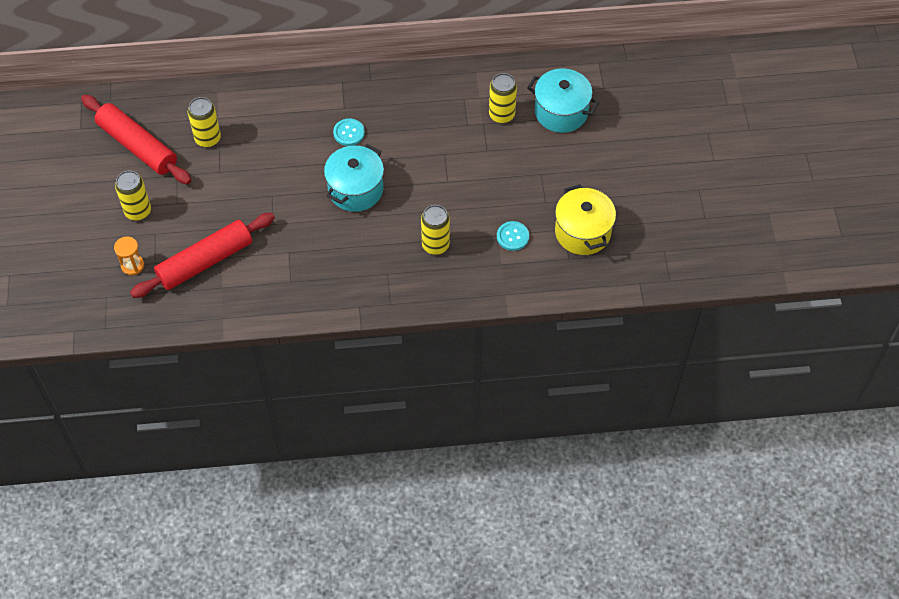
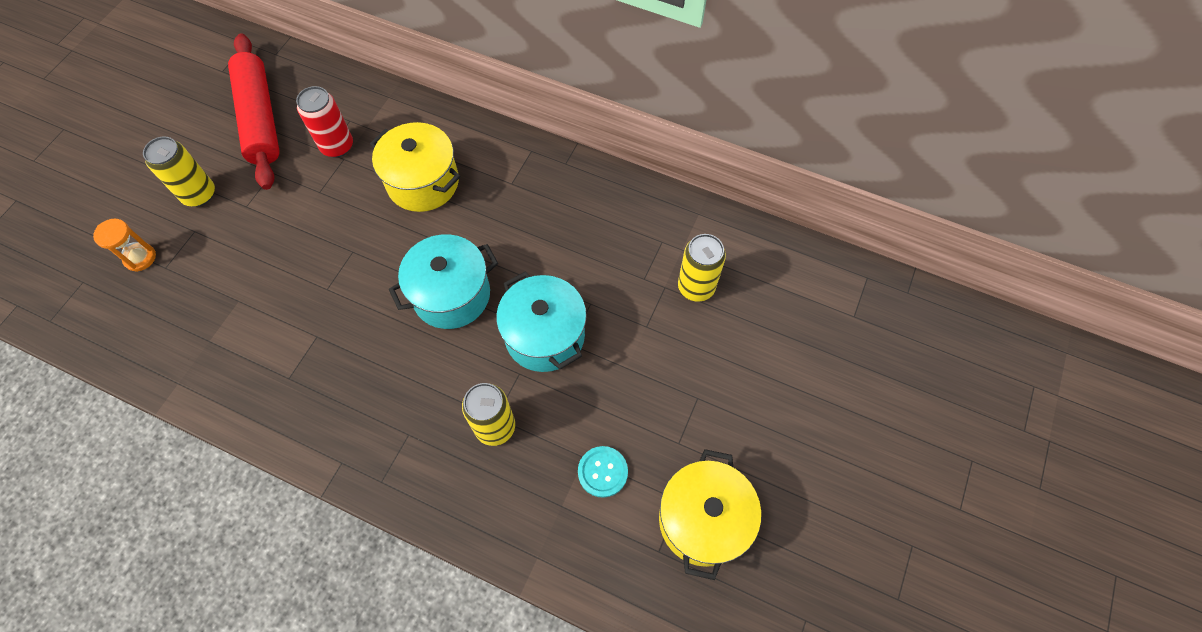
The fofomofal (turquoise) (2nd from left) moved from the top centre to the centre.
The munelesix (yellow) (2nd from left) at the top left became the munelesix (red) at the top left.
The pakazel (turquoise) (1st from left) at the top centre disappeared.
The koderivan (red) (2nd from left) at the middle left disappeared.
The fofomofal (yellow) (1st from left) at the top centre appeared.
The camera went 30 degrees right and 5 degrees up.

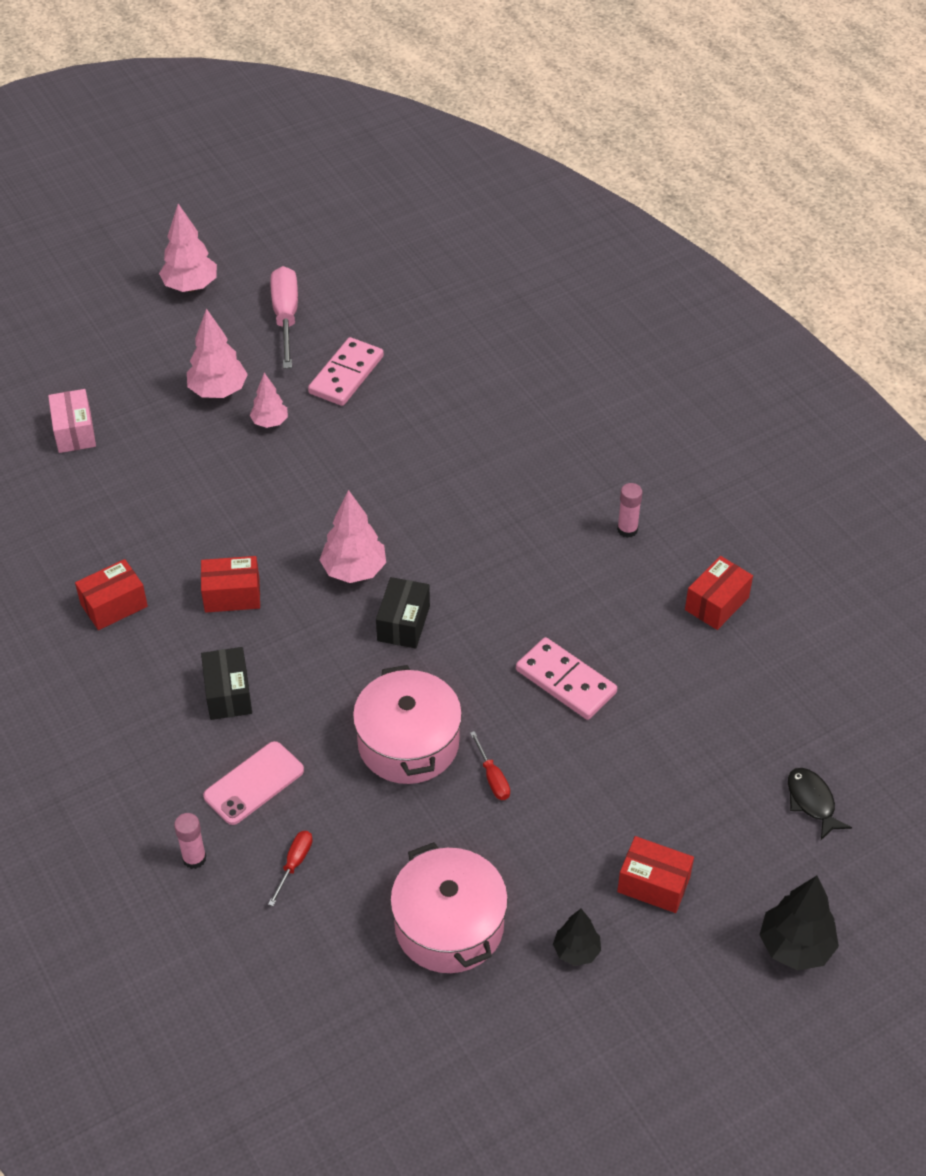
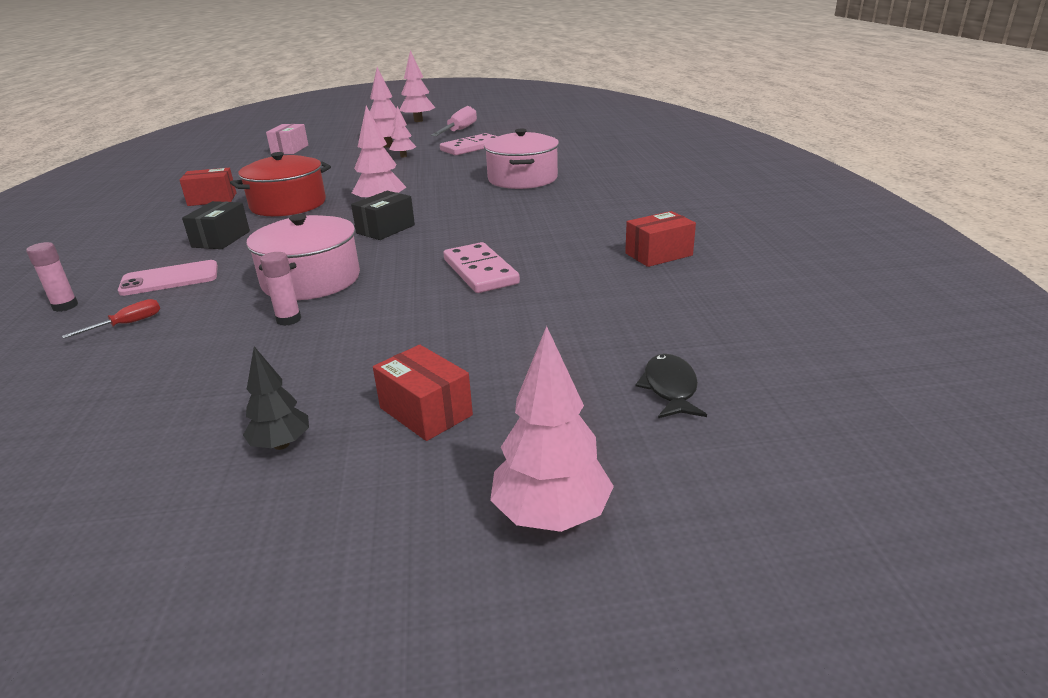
The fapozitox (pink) (2nd from left) moved from the middle right to the middle left.
The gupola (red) (2nd from left) at the middle left was replaced by the fofomofal (red) at the top left.
The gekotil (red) (2nd from left) at the centre disappeared.
The fofomofal (pink) (2nd from left) moved from the bottom centre to the top centre.
The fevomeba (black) (2nd from left) at the bottom right became the fevomeba (pink) (5th from left) at the centre.
The camera went 25 degrees right and 20 degrees down.

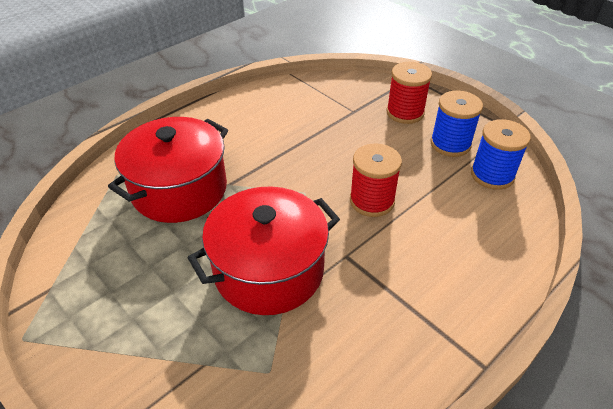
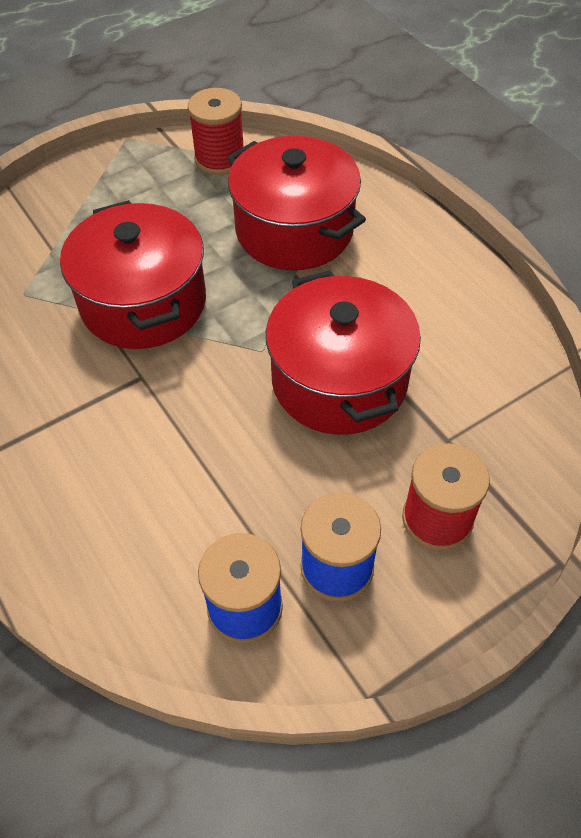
The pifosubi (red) (1st from left) moved from the centre to the top centre.
The fofomofal (red) (3rd from left) at the centre appeared.
The camera went 100 degrees right and 10 degrees up.

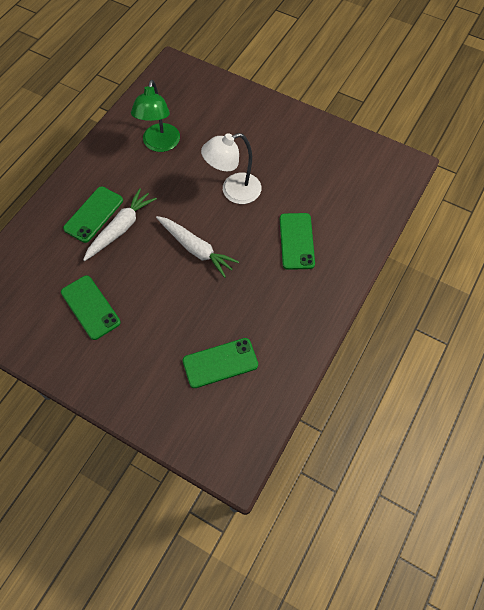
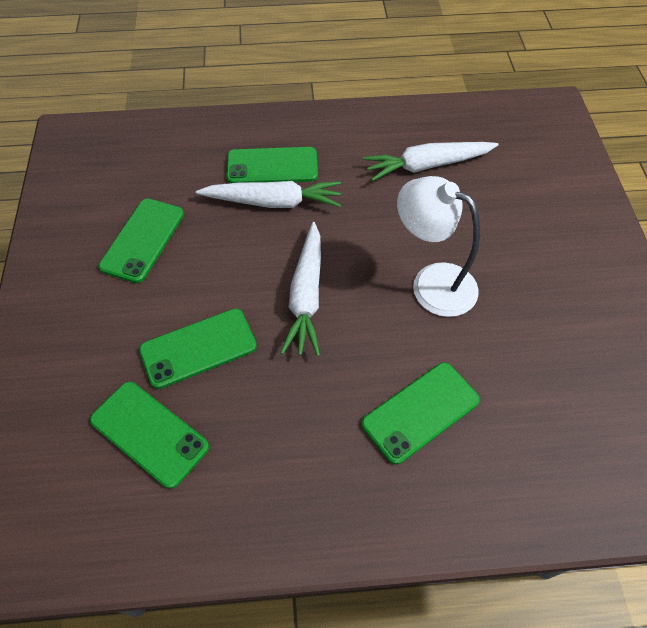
The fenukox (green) at the top left was replaced by the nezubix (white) (3rd from left) at the top centre.
The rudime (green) (3rd from left) at the middle left appeared.
The camera went 55 degrees right and 5 degrees down.

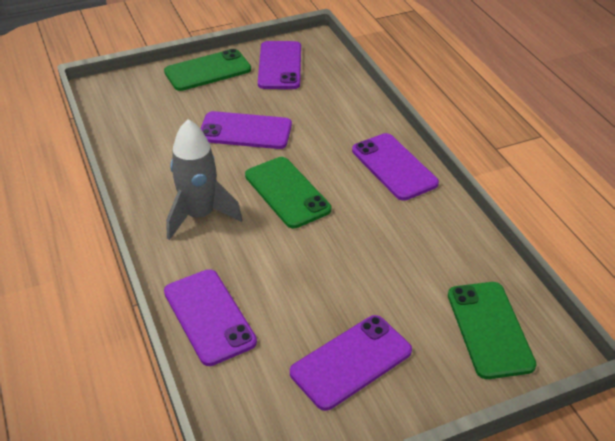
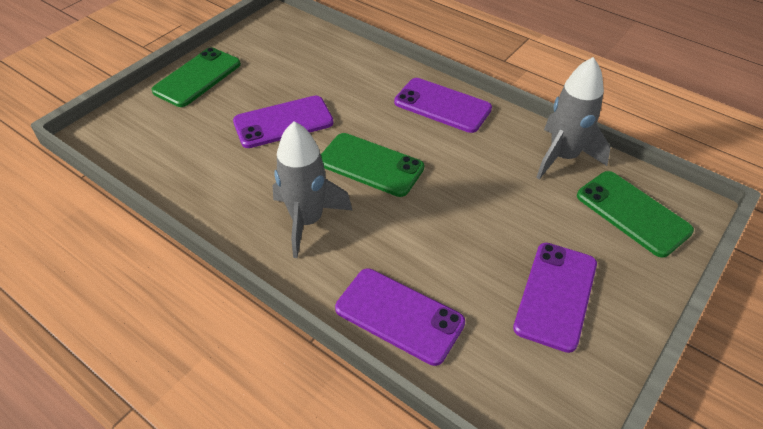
The rudime (purple) (3rd from left) at the top centre disappeared.
The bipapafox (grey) (2nd from left) at the top right appeared.
The camera went 30 degrees left and 5 degrees up.

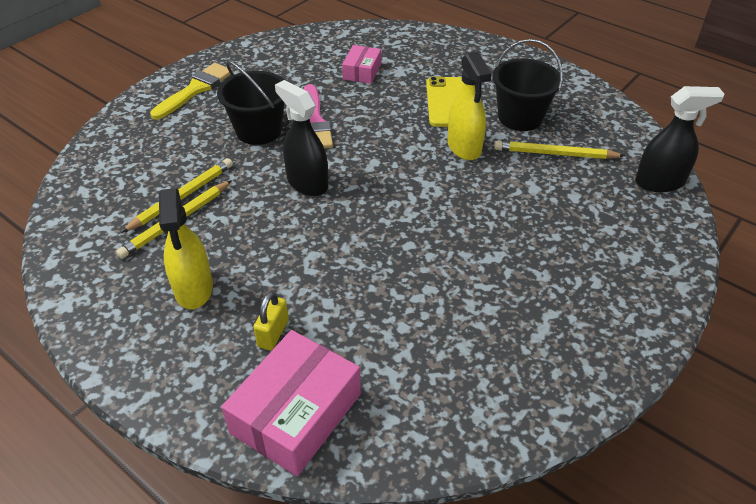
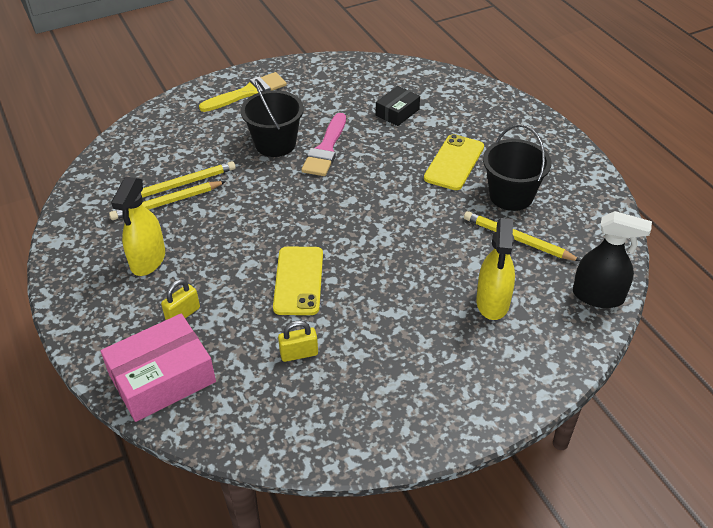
The gupola (pink) (2nd from left) at the top centre became the gupola (black) at the top centre.
The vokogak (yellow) (2nd from left) moved from the top centre to the middle right.
The vokogak (black) (1st from left) at the top centre disappeared.
The rudime (yellow) (1st from left) at the centre appeared.
The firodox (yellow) (2nd from left) at the centre appeared.
The camera went 25 degrees right and 0 degrees up.

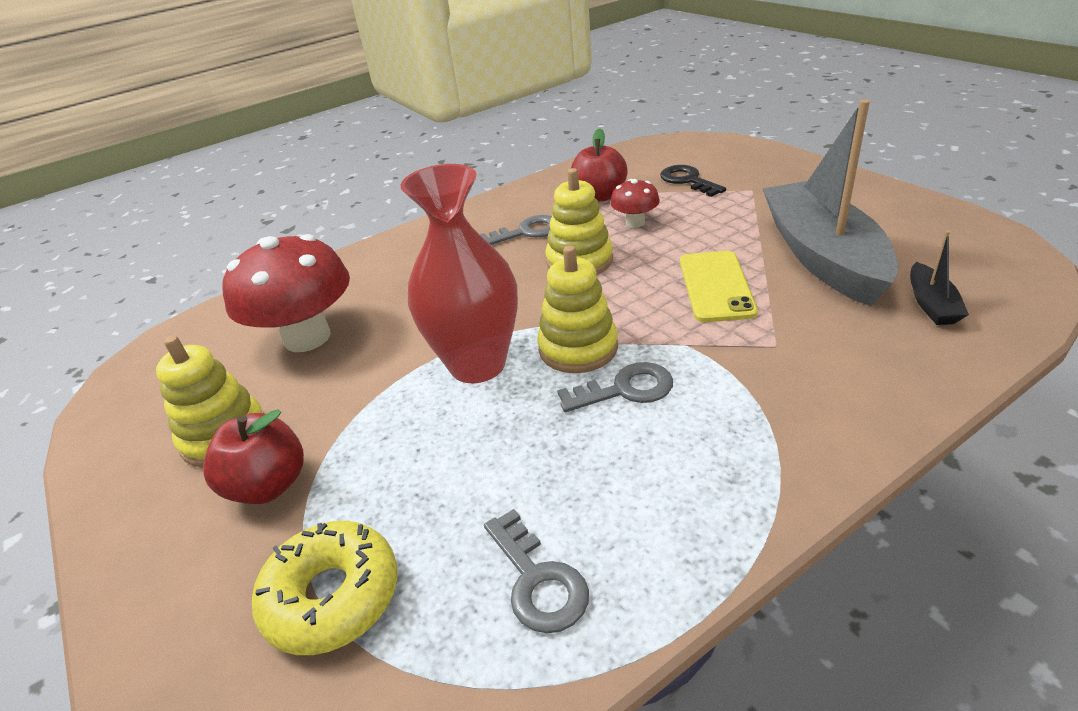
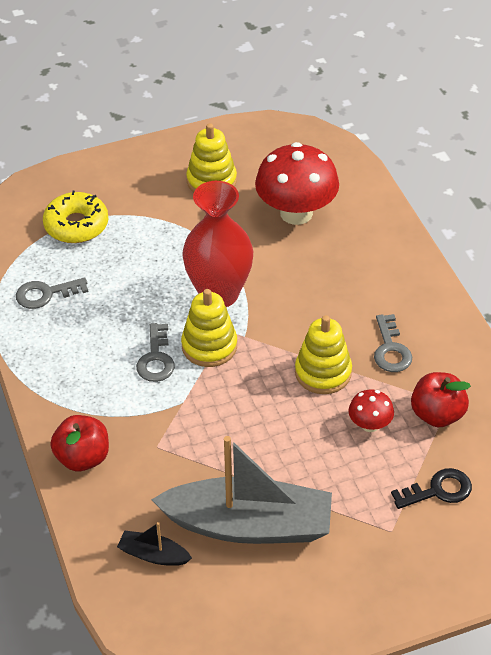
The rudime (yellow) at the middle right disappeared.
The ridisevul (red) (1st from left) moved from the middle left to the bottom left.
The camera went 100 degrees right and 10 degrees up.

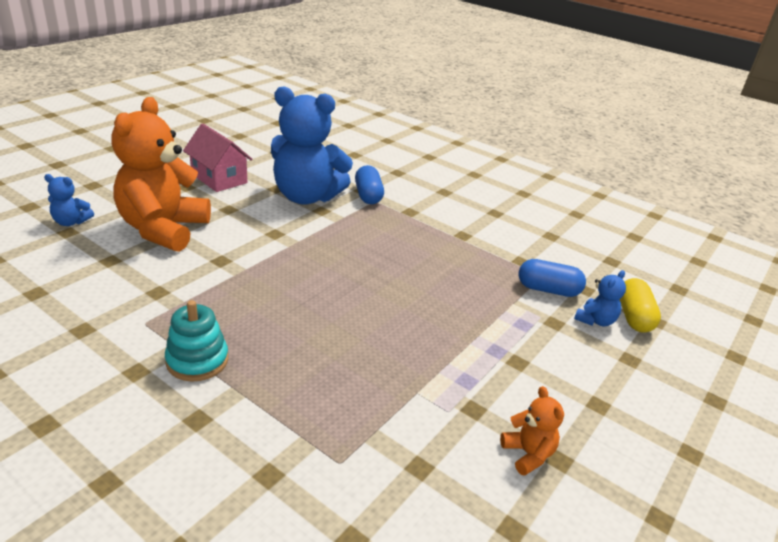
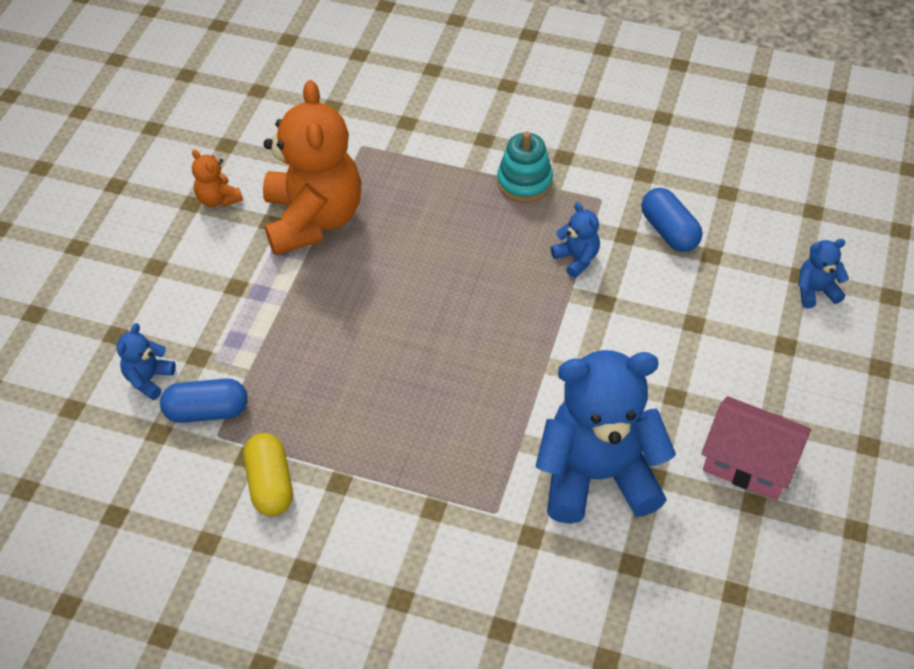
The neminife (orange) (1st from left in the first image) moved from the top left to the top centre.
The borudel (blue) (1st from left in the first image) moved from the centre to the top right.
The borudel (yellow) moved from the middle right to the bottom left.
The neminife (blue) (2nd from left) at the centre appeared.
The camera went 165 degrees right and 20 degrees up.

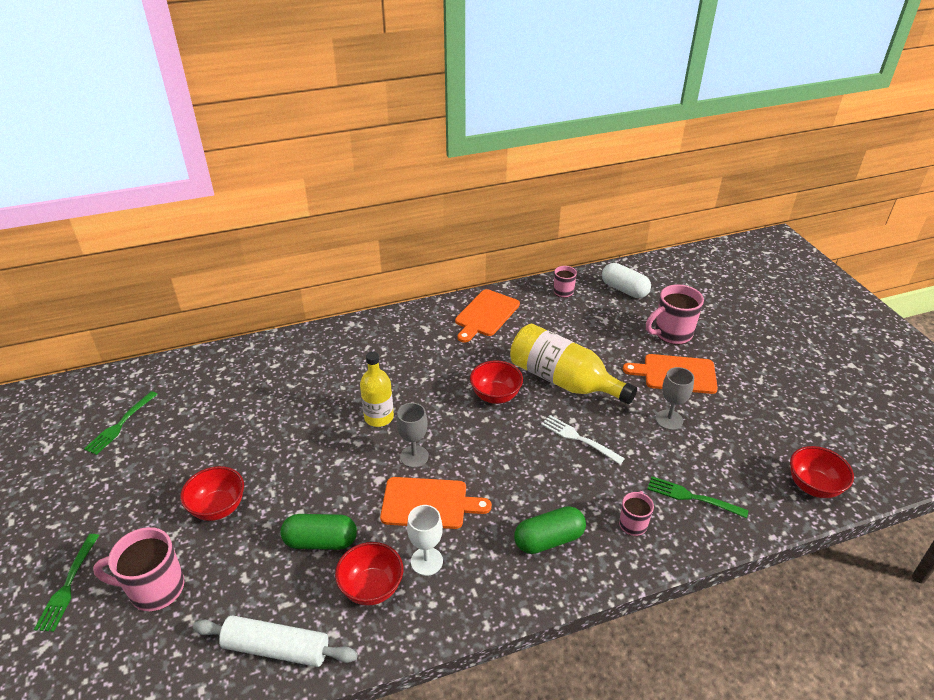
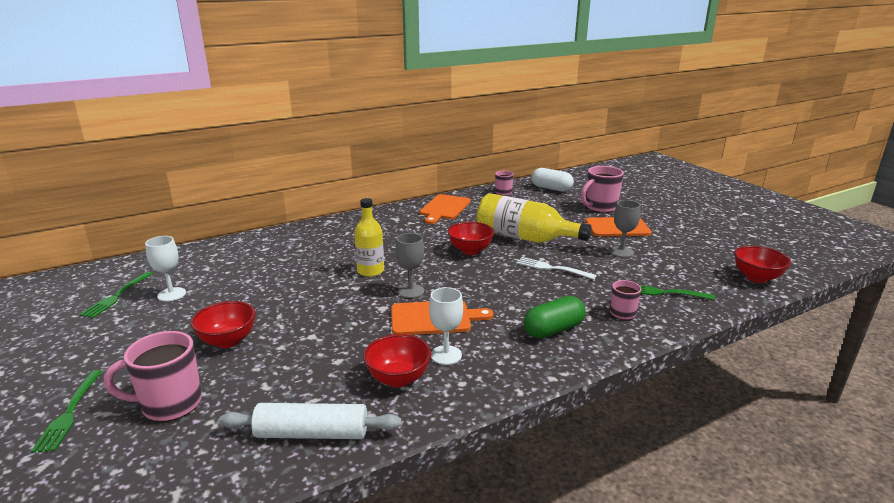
The borudel (green) (1st from left) at the bottom centre disappeared.
The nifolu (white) (1st from left) at the middle left appeared.
The camera went 10 degrees left and 15 degrees down.

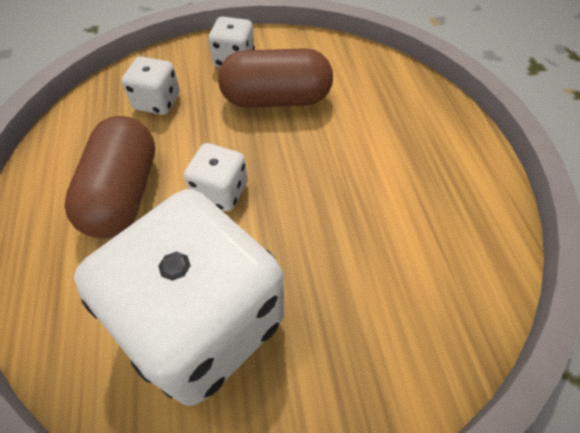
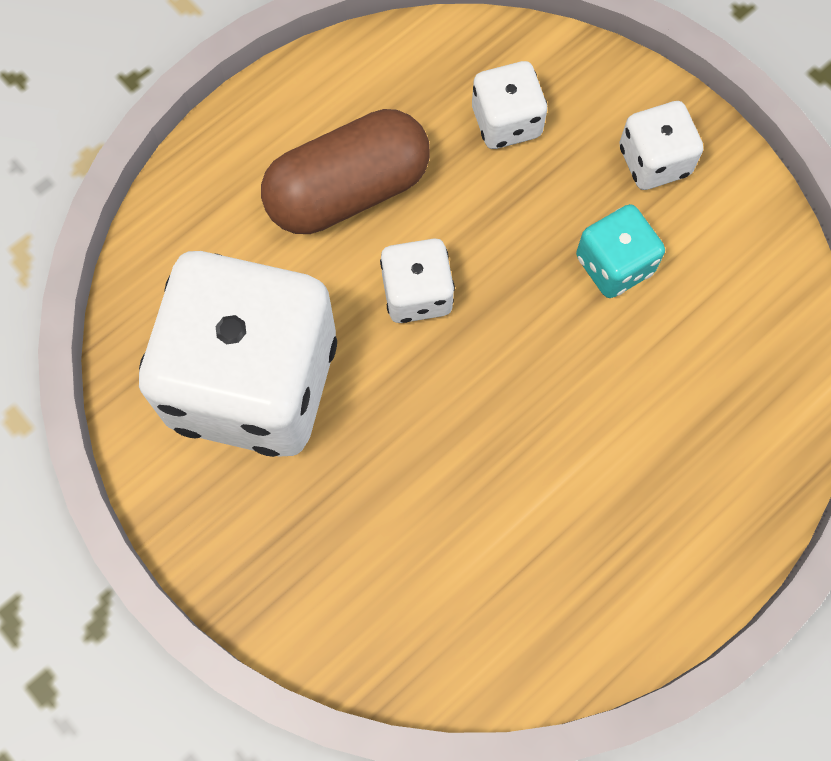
The borudel (brown) (2nd from left) at the top centre was replaced by the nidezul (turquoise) at the top right.
The camera went 60 degrees right and 15 degrees up.

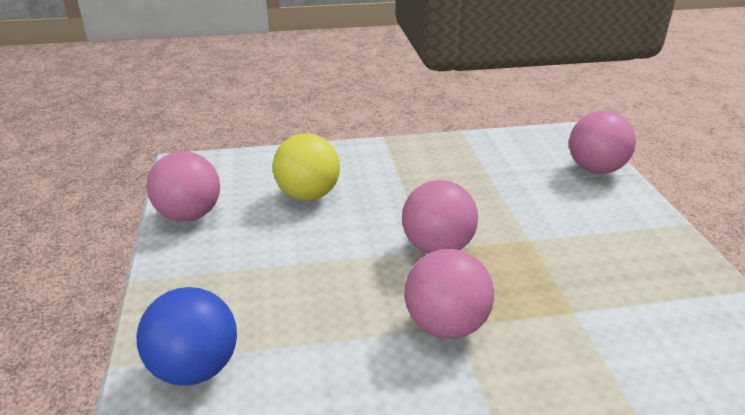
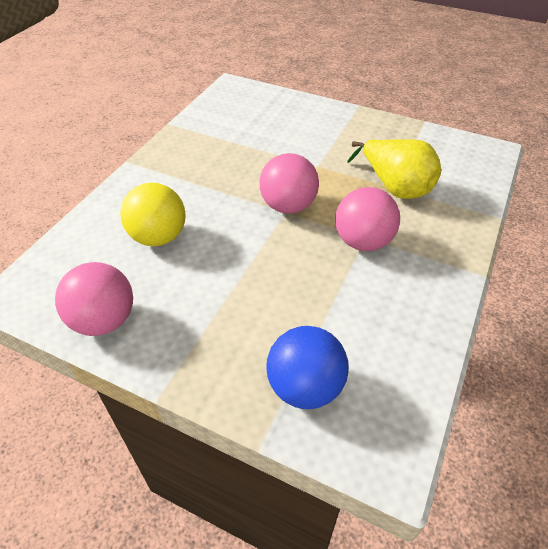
The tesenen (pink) (4th from left) at the middle right disappeared.
The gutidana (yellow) at the top right appeared.
The camera went 55 degrees left and 15 degrees up.

